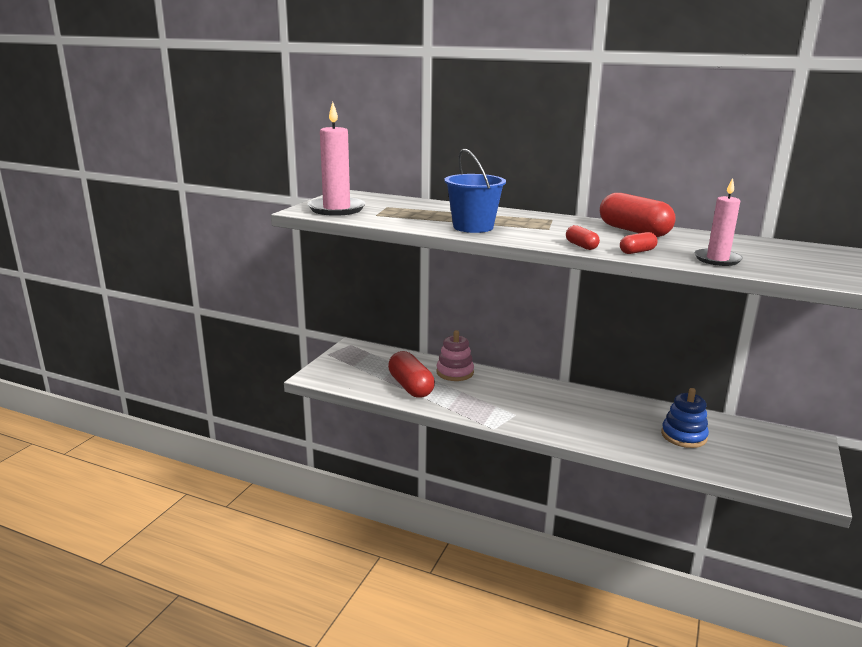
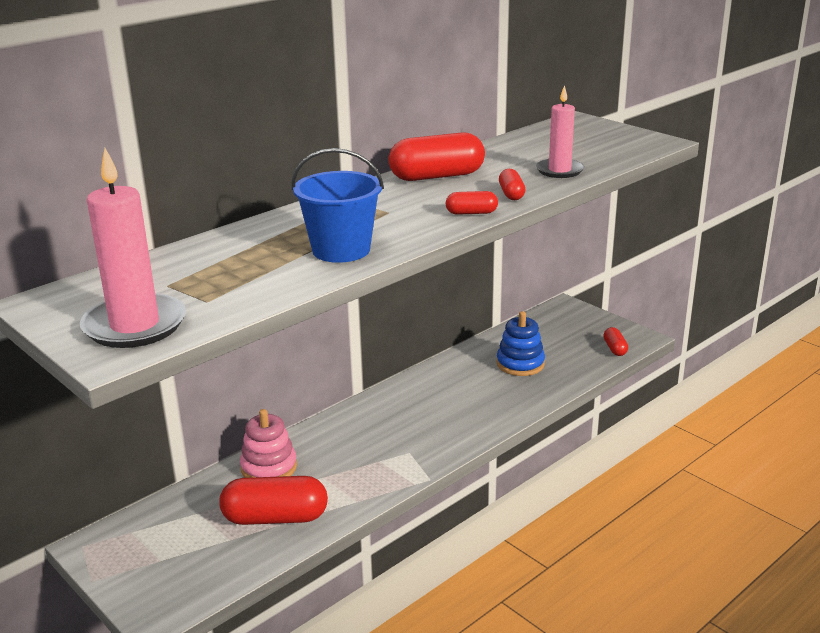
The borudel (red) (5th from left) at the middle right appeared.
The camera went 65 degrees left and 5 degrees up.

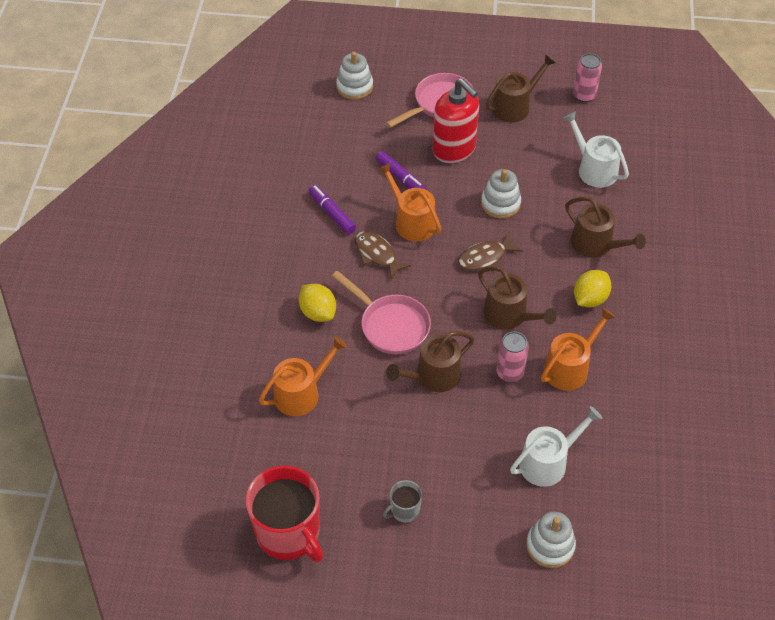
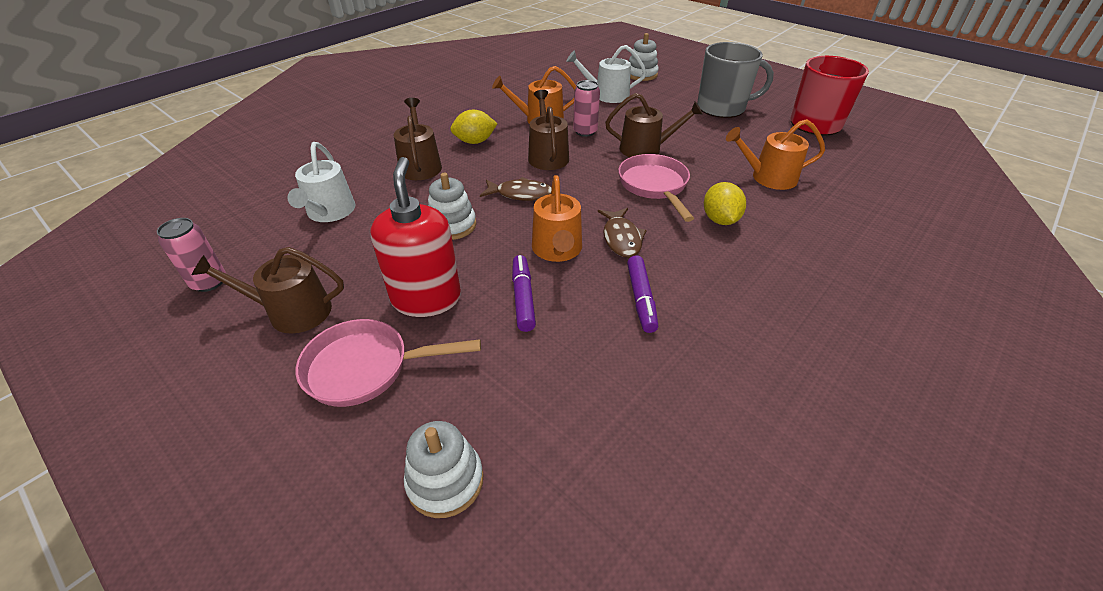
The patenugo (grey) at the bottom centre changed to 2.18 times the size.
The camera went 145 degrees left and 10 degrees down.

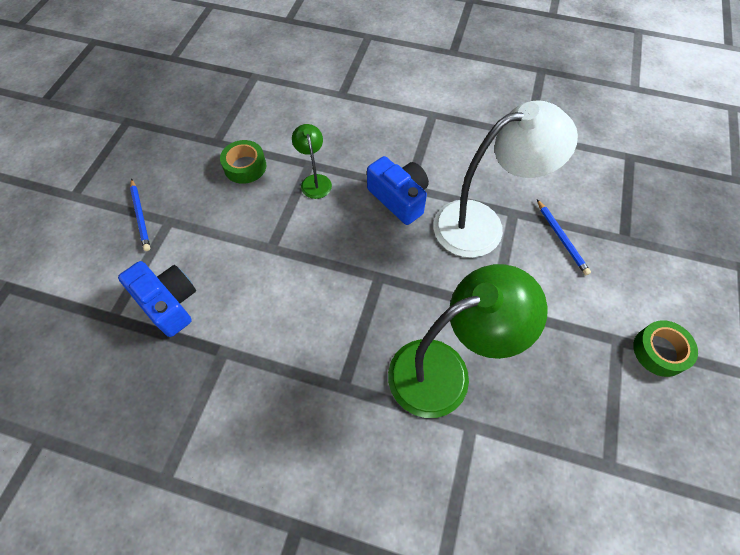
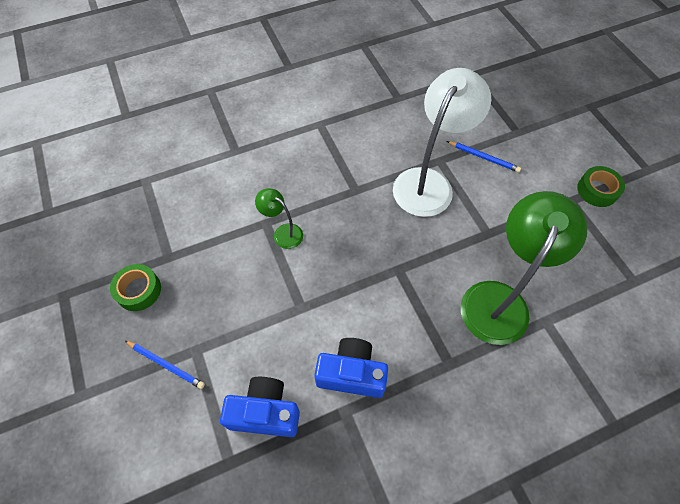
The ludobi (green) (1st from left) moved from the top left to the middle left.
The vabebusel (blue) (2nd from left) moved from the centre to the bottom centre.
The camera went 40 degrees left and 0 degrees up.

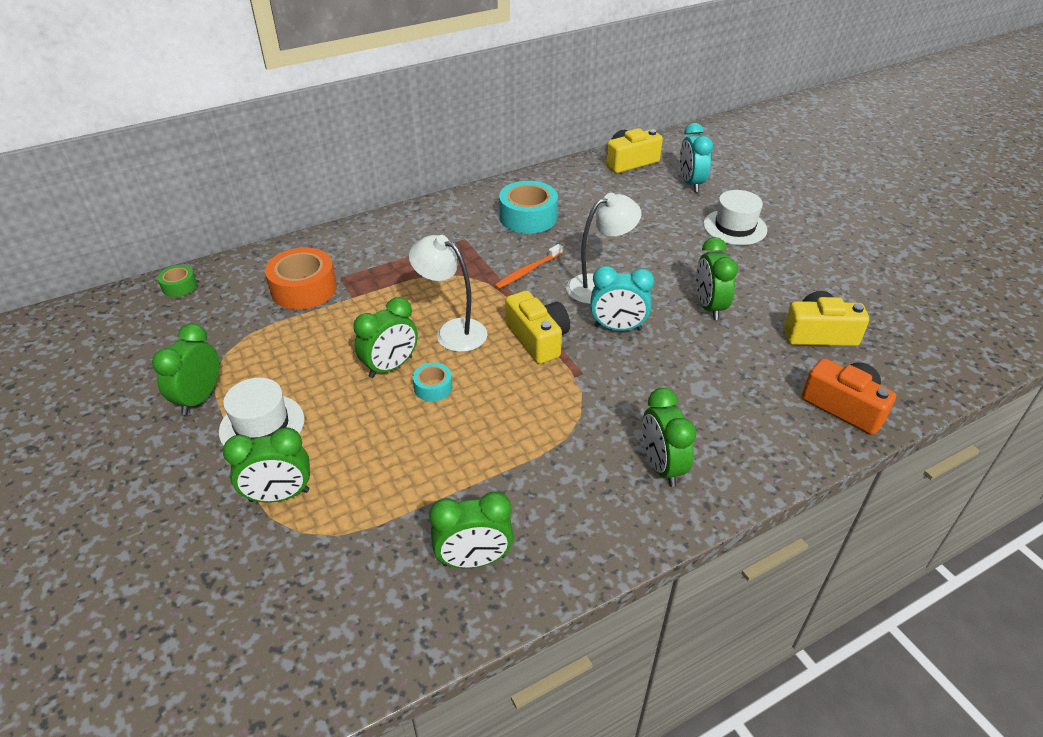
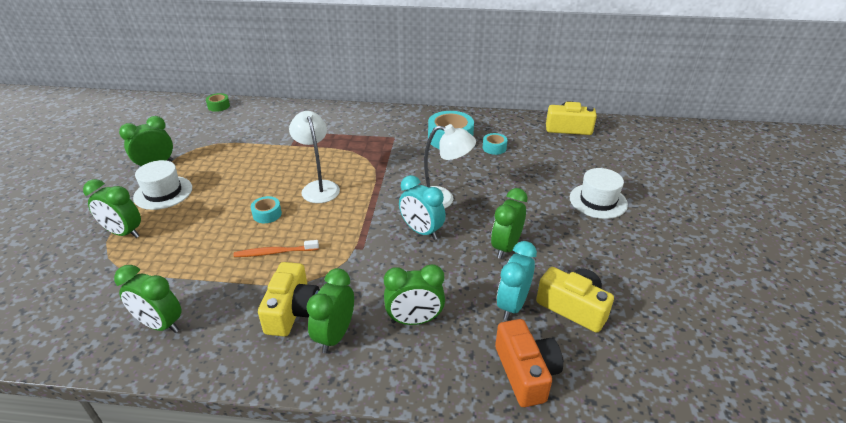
The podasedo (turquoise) (2nd from left) moved from the top right to the centre.
The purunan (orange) moved from the centre to the middle left.
The ludobi (orange) at the middle left disappeared.
The vabebusel (yellow) (1st from left) moved from the centre to the bottom centre.
The podasedo (green) (3rd from left in the first image) moved from the centre to the bottom centre.
The ludobi (turquoise) (3rd from left) at the centre appeared.
The camera went 35 degrees right and 5 degrees down.

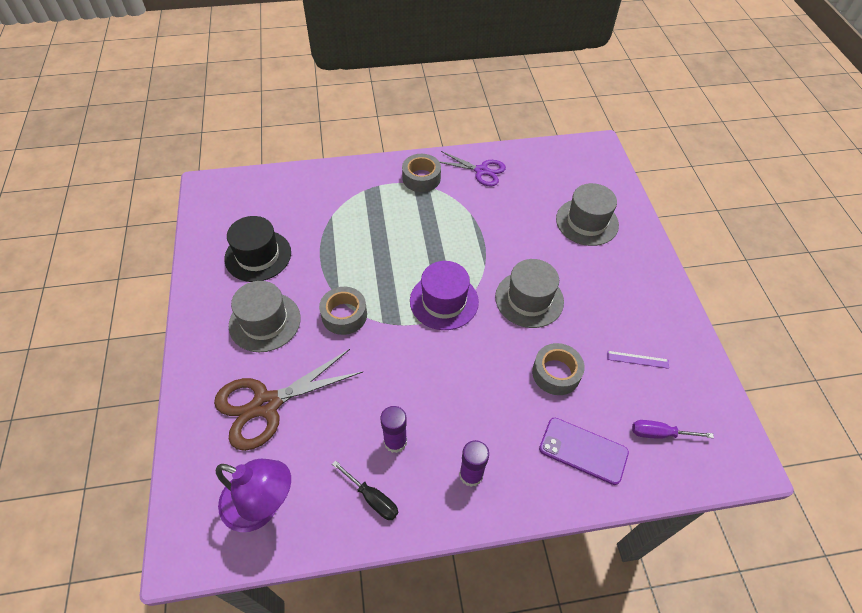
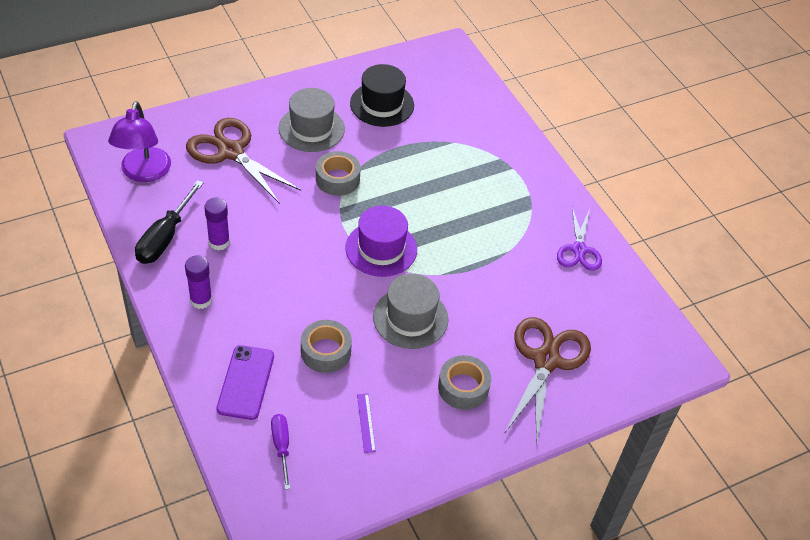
The ludobi (grey) (2nd from left in the first image) moved from the top centre to the bottom centre.
The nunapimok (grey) (3rd from left) at the middle right was replaced by the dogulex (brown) (2nd from left) at the bottom right.
The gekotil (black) at the bottom centre changed to 1.61 times the size.
The camera went 70 degrees right and 5 degrees down.

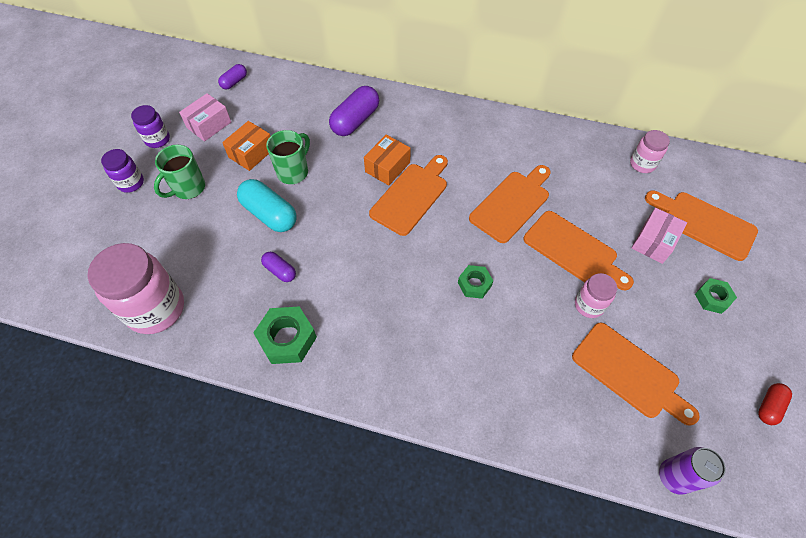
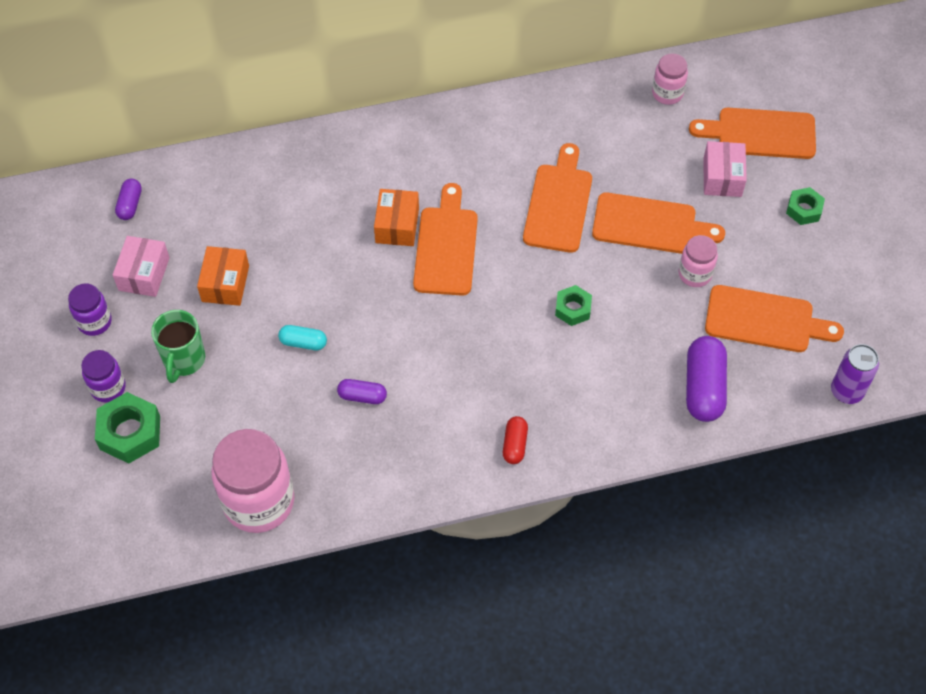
The borudel (purple) (3rd from left) moved from the top centre to the middle right.
The patenugo (green) (2nd from left) at the top centre disappeared.
The borudel (turquoise) at the middle left changed to 0.54 times the size.
The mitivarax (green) (1st from left) moved from the centre to the middle left.
The borudel (red) moved from the bottom right to the centre.
The camera went 30 degrees left and 0 degrees up.

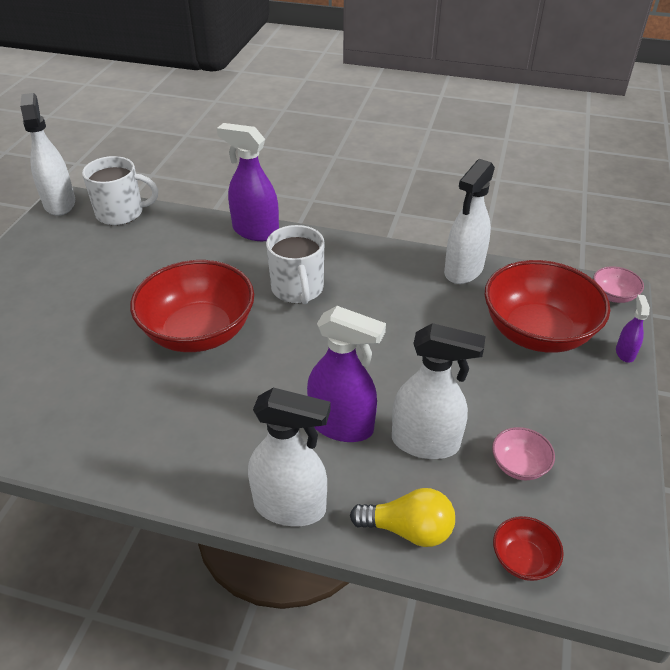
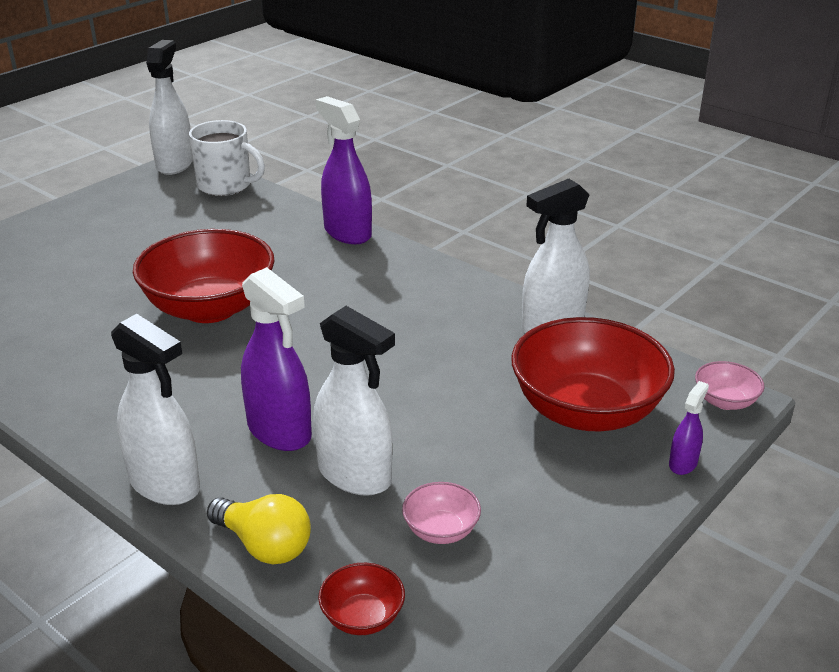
The patenugo (white) (2nd from left) at the centre disappeared.
The camera went 25 degrees right and 10 degrees down.

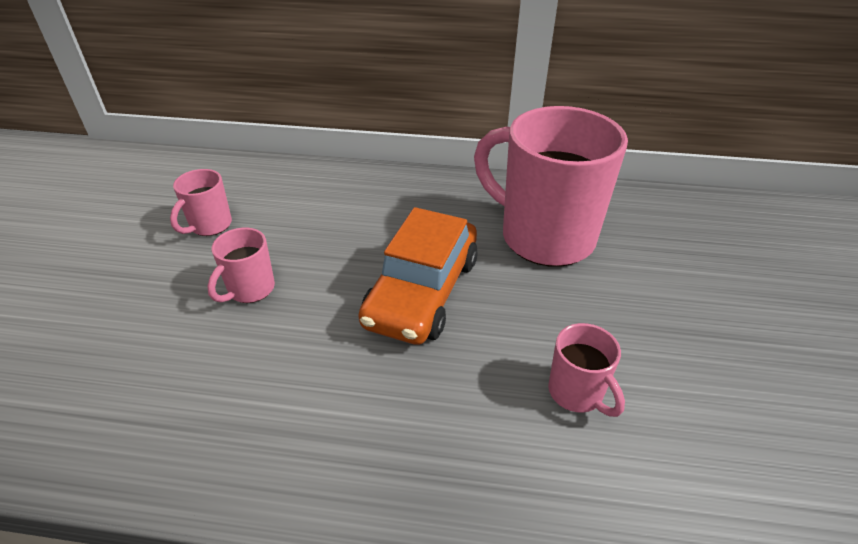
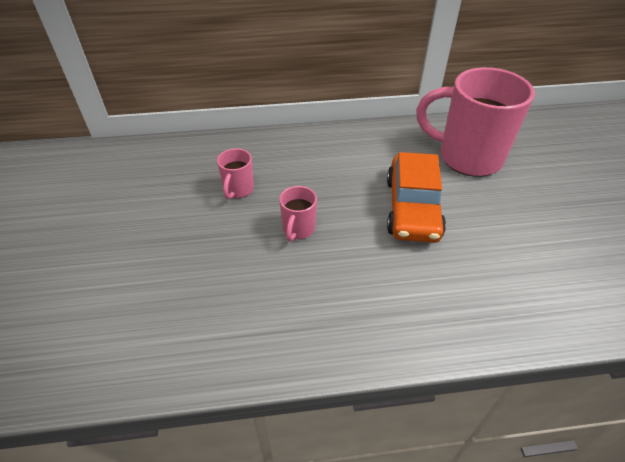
The patenugo (pink) (4th from left) at the bottom right disappeared.
The camera went 15 degrees left and 5 degrees up.

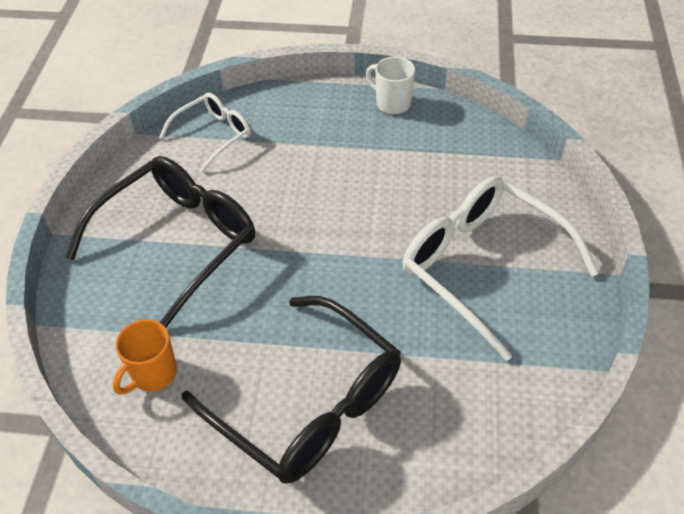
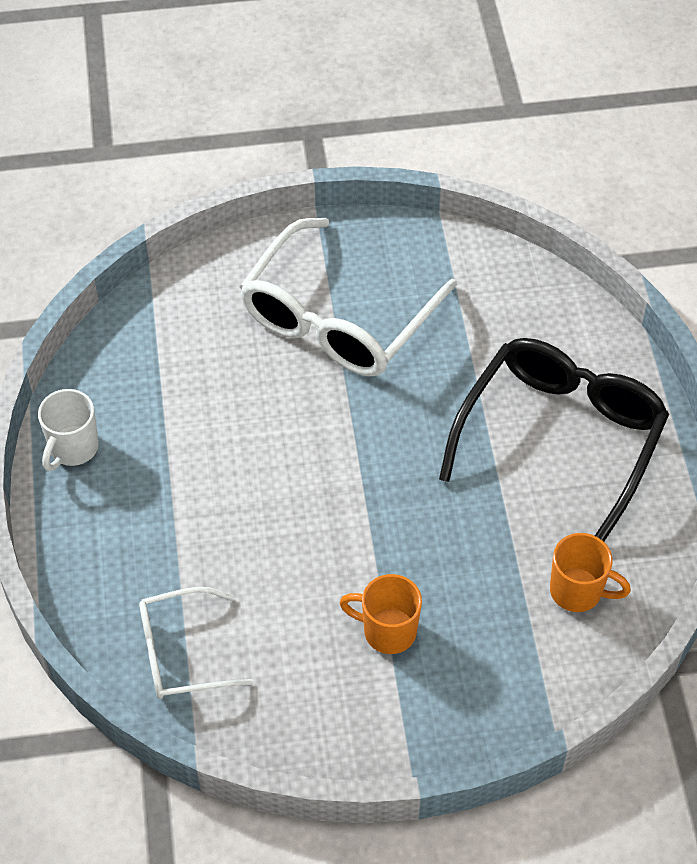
The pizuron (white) (1st from left) at the top left turned 45 degrees counterclockwise.
The pizuron (black) (1st from left) at the middle left was replaced by the patenugo (orange) (1st from left) at the bottom centre.
The camera went 105 degrees left and 5 degrees up.

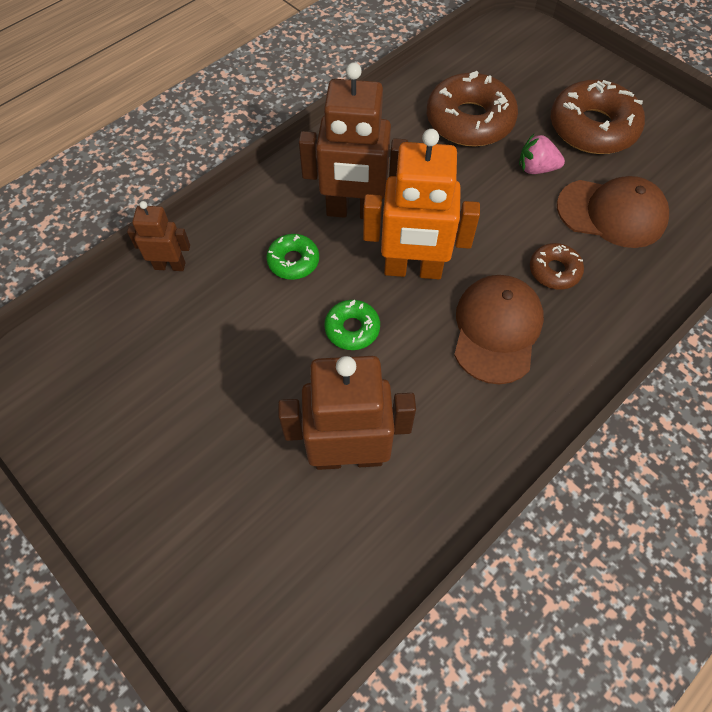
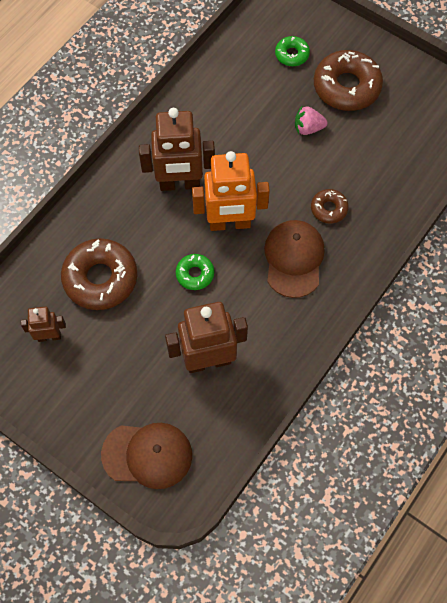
The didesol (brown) (1st from left) moved from the top centre to the middle left.
The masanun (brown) (2nd from left in the first image) moved from the top right to the bottom left.
The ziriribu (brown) (1st from left) moved from the top left to the middle left.
The didesol (green) (1st from left in the first image) moved from the centre to the top centre.
The camera went 10 degrees left and 5 degrees up.

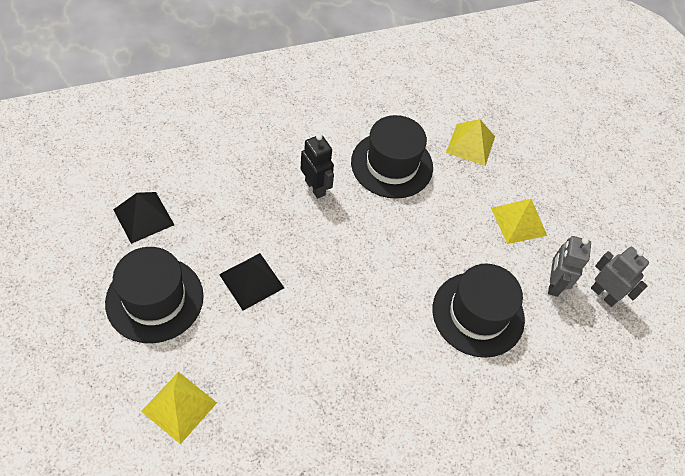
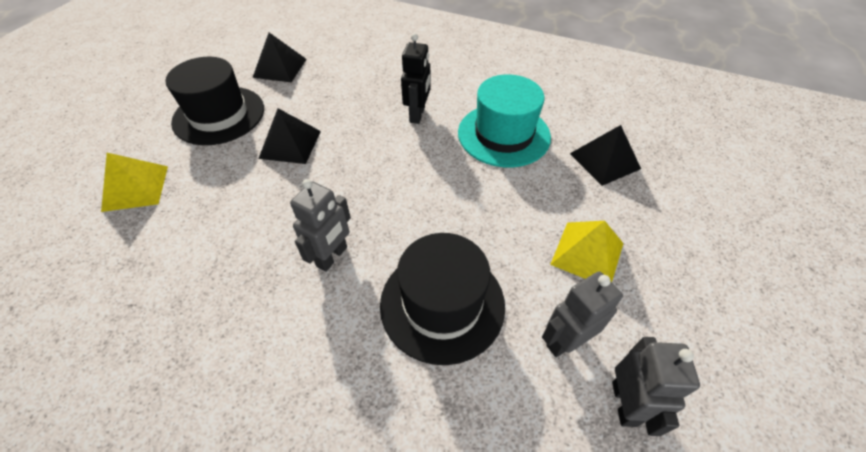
The nunapimok (black) (2nd from left) at the top centre became the nunapimok (turquoise) at the top centre.
The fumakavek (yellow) (2nd from left) at the top right became the fumakavek (black) (3rd from left) at the middle right.
The ziriribu (grey) (1st from left) at the centre appeared.
The camera went 50 degrees right and 5 degrees down.

